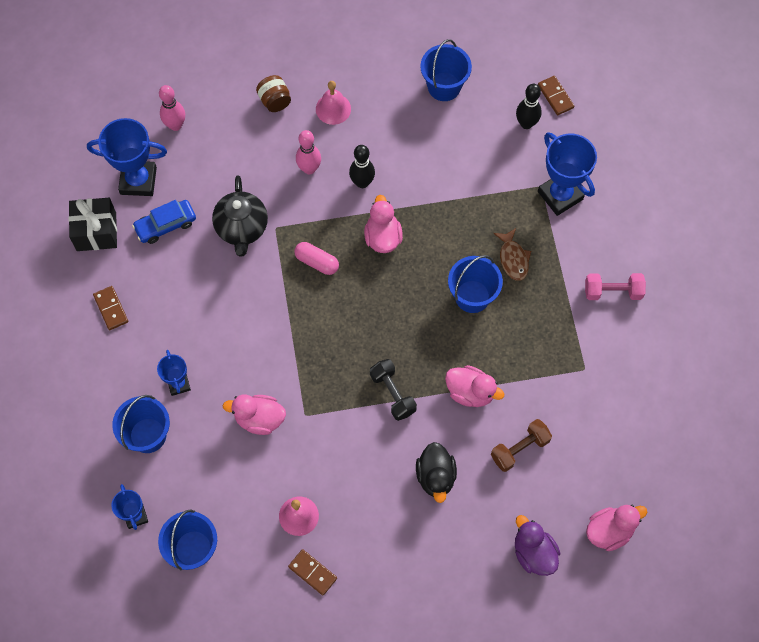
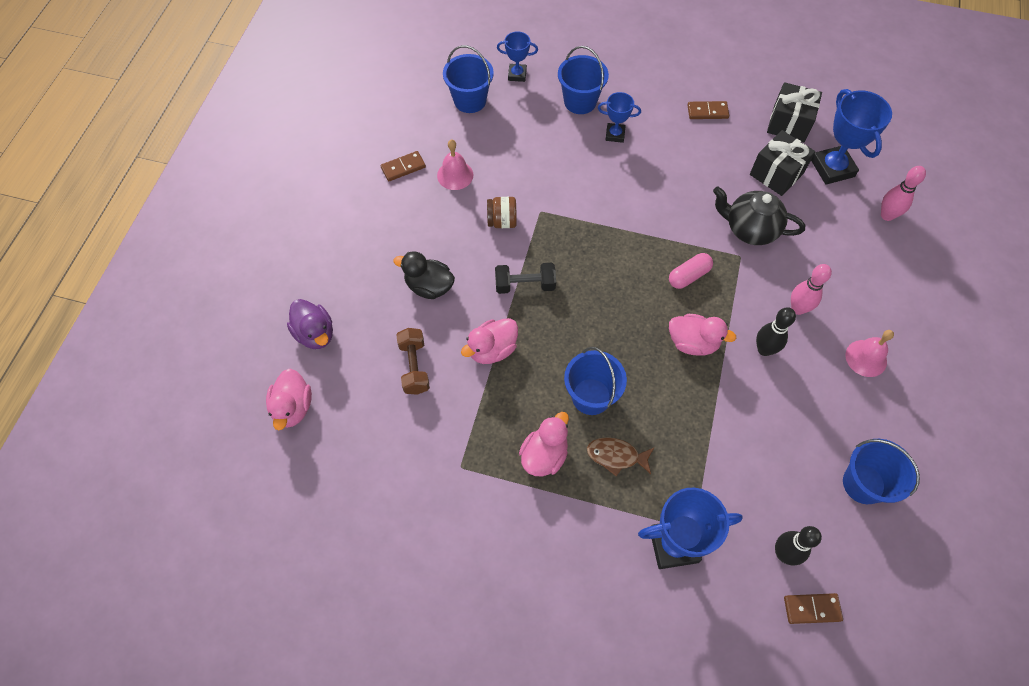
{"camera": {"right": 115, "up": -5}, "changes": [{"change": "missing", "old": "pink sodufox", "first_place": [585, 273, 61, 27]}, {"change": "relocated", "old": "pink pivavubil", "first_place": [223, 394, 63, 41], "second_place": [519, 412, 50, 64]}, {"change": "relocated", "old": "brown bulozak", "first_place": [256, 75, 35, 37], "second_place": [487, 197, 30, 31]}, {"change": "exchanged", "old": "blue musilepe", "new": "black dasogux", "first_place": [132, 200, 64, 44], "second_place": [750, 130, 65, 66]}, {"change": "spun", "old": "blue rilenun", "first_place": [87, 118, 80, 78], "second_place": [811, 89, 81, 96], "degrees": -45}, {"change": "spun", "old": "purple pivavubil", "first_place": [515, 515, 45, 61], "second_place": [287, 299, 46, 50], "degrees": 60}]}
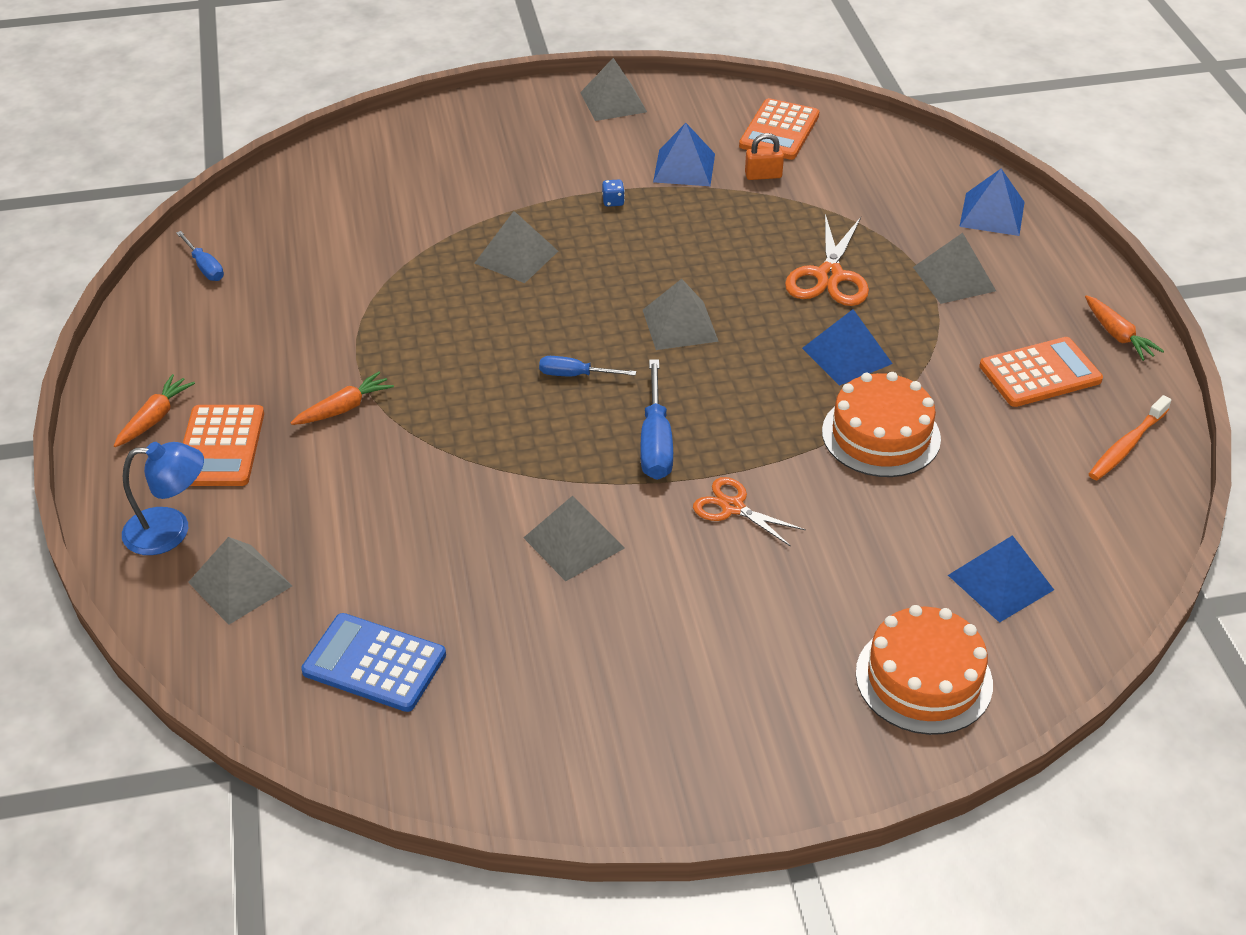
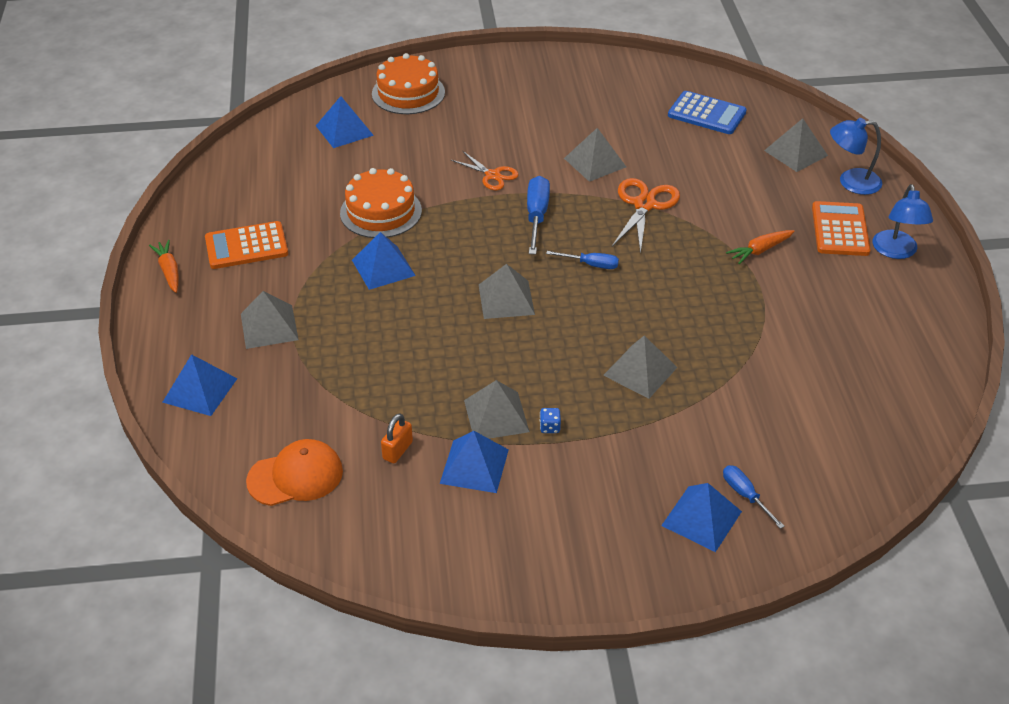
{"camera": {"right": -175, "up": 0}, "changes": [{"change": "missing", "old": "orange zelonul", "first_place": [739, 98, 80, 62]}, {"change": "missing", "old": "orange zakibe", "first_place": [1089, 395, 82, 85]}, {"change": "appeared", "new": "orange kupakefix", "second_place": [246, 439, 97, 67]}, {"change": "appeared", "new": "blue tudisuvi", "second_place": [661, 483, 81, 69]}, {"change": "relocated", "old": "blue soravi", "first_place": [176, 231, 48, 50], "second_place": [723, 465, 62, 64]}, {"change": "relocated", "old": "grey tudisuvi", "first_place": [580, 58, 67, 63], "second_place": [464, 380, 66, 59]}, {"change": "relocated", "old": "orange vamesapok", "first_place": [785, 214, 84, 92], "second_place": [612, 178, 68, 76]}, {"change": "exchanged", "old": "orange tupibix", "new": "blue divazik", "first_place": [114, 374, 81, 73], "second_place": [873, 184, 60, 75]}, {"change": "spun", "old": "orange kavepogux", "first_place": [745, 133, 39, 47], "second_place": [381, 413, 32, 50], "degrees": -60}]}
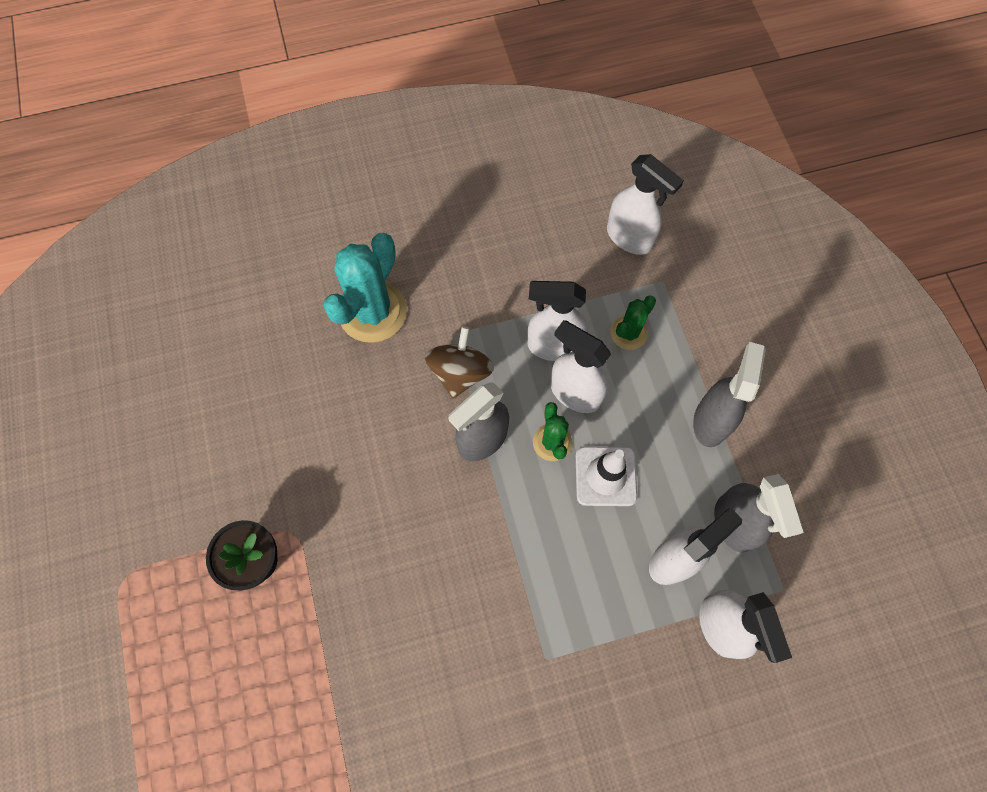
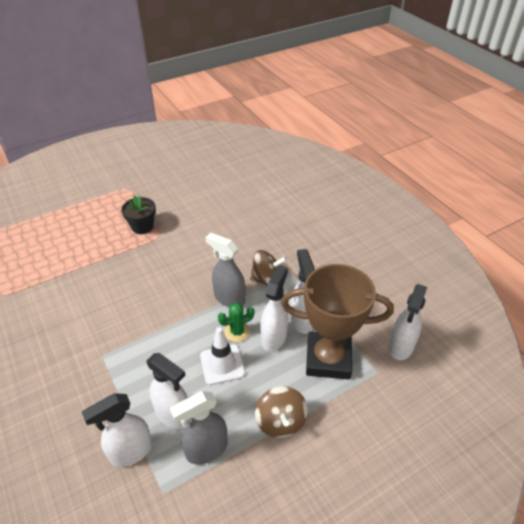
{"camera": {"right": 75, "up": -25}, "changes": [{"change": "missing", "old": "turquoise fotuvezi", "first_place": [323, 233, 84, 110]}, {"change": "exchanged", "old": "green fotuvezi", "new": "brown rilenun", "first_place": [610, 295, 46, 55], "second_place": [281, 264, 113, 115]}, {"change": "exchanged", "old": "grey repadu", "new": "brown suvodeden", "first_place": [693, 342, 73, 105], "second_place": [255, 386, 53, 52]}]}
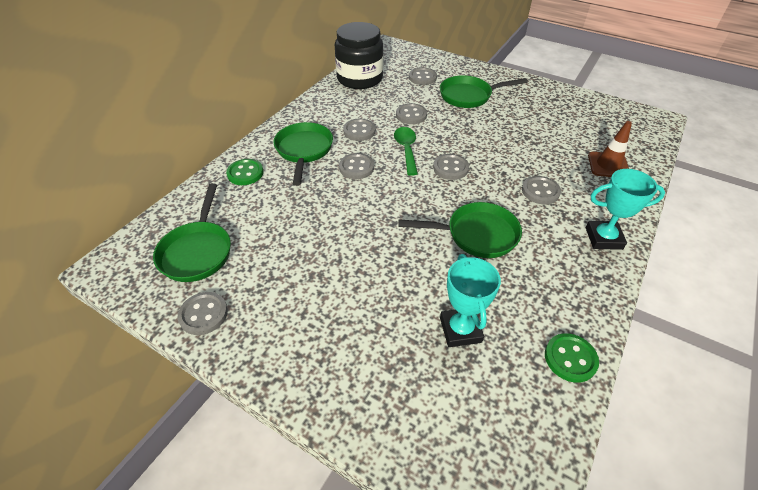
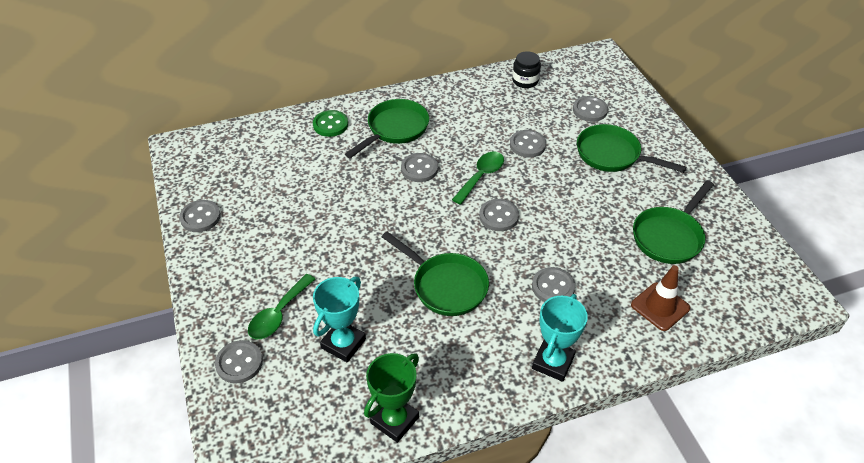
{"camera": {"right": 40, "up": 0}, "changes": [{"change": "appeared", "new": "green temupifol", "second_place": [248, 274, 67, 65]}, {"change": "relocated", "old": "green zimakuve", "first_place": [153, 183, 78, 99], "second_place": [633, 181, 81, 83]}, {"change": "relocated", "old": "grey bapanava", "first_place": [343, 119, 33, 22], "second_place": [215, 340, 48, 44]}, {"change": "exchanged", "old": "green bapanava", "new": "green rilenun", "first_place": [545, 333, 54, 50], "second_place": [364, 353, 55, 90]}, {"change": "spun", "old": "turquoise rilenun", "first_place": [586, 169, 79, 81], "second_place": [532, 294, 56, 88], "degrees": 75}, {"change": "size", "old": "black bulozak", "first_place": [335, 22, 49, 67], "second_place": [512, 51, 29, 37], "factor": 0.49}]}
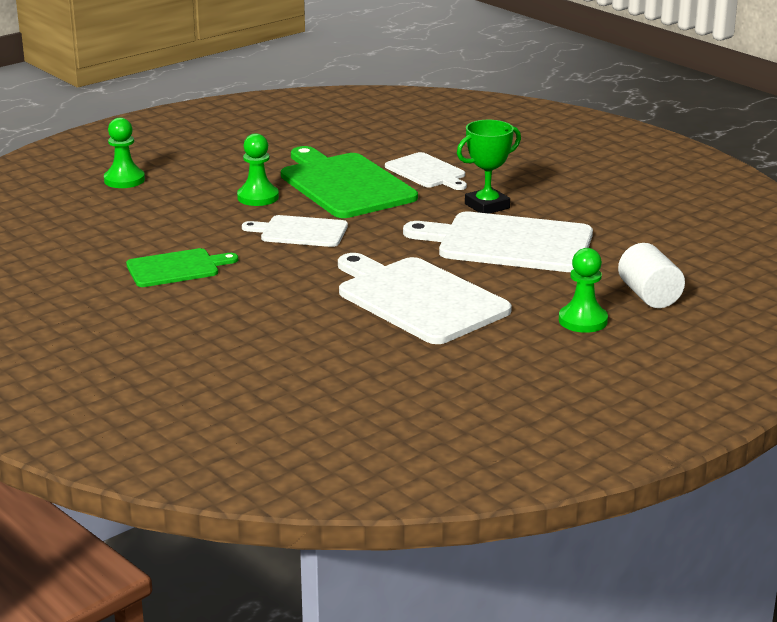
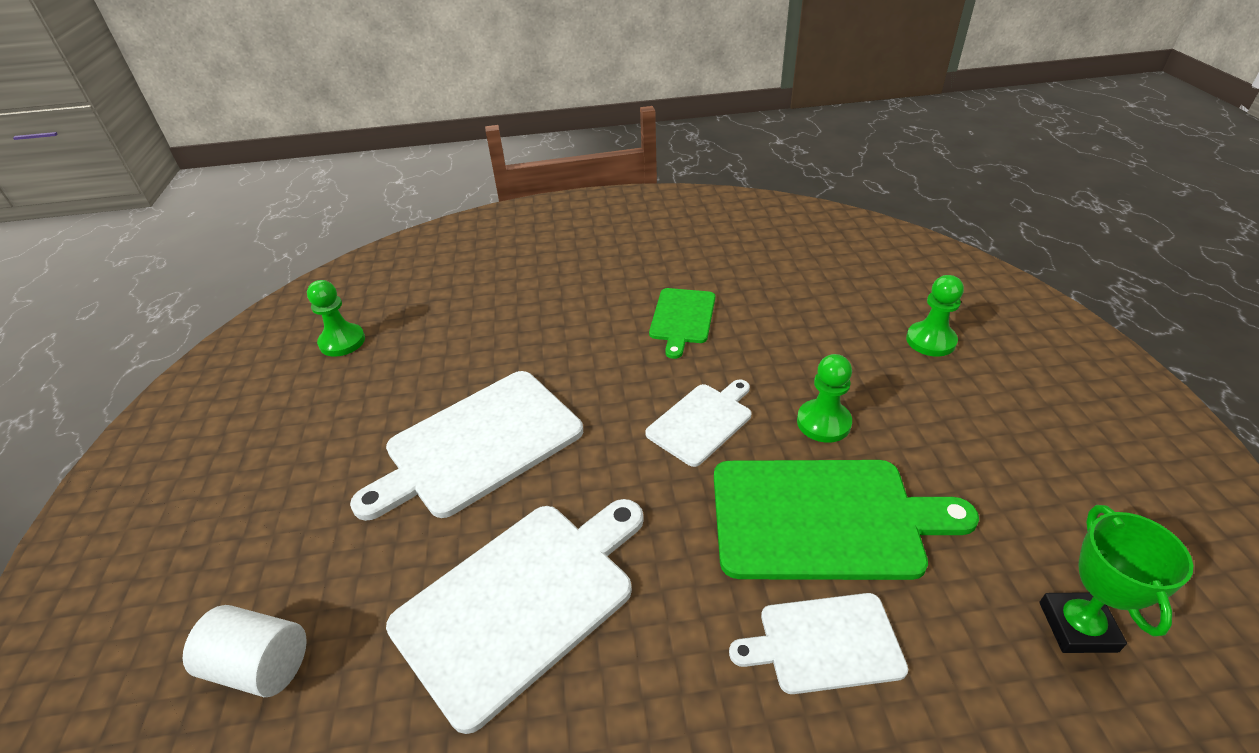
{"camera": {"right": 125, "up": 15}, "changes": [{"change": "relocated", "old": "green rilenun", "first_place": [457, 120, 64, 94], "second_place": [1039, 505, 154, 148]}, {"change": "relocated", "old": "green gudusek", "first_place": [559, 248, 49, 85], "second_place": [307, 280, 58, 77]}, {"change": "spun", "old": "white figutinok", "first_place": [338, 253, 174, 91], "second_place": [350, 371, 233, 150], "degrees": 150}]}
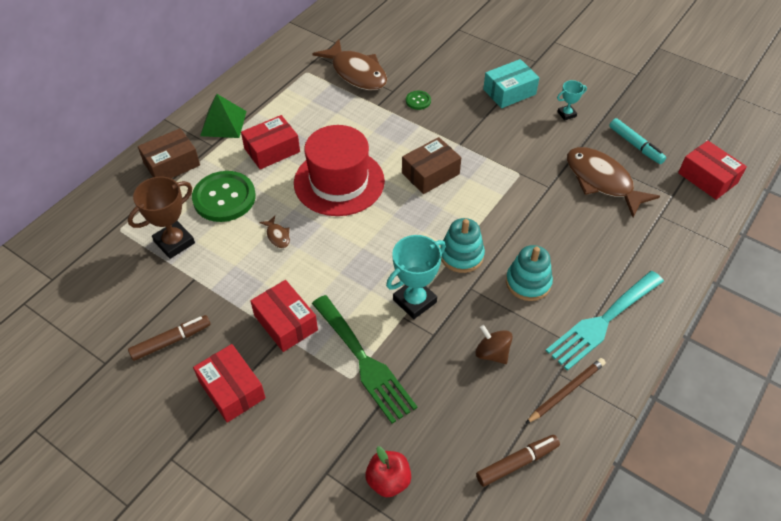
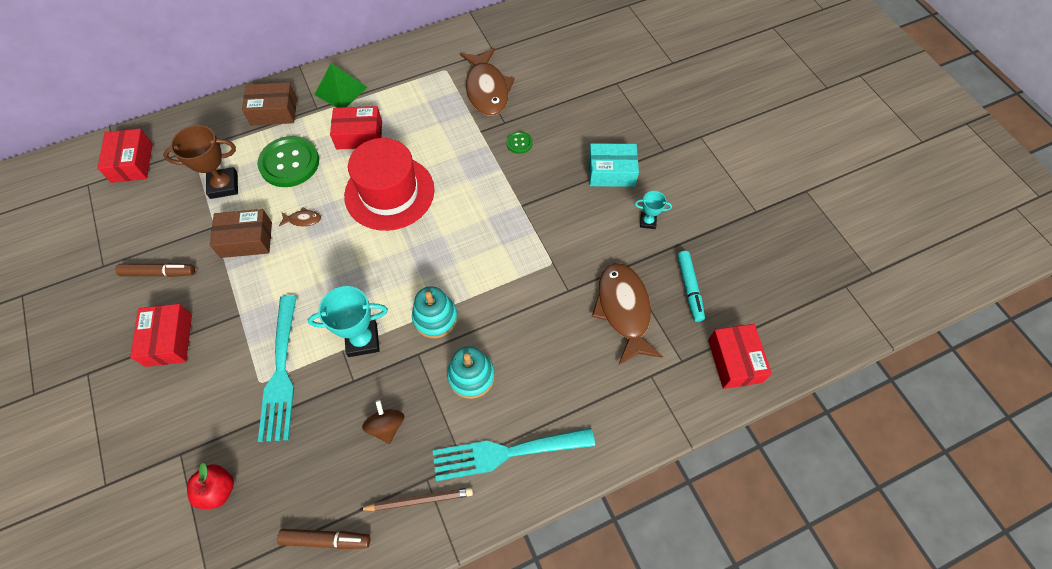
{"camera": {"right": 30, "up": 10}, "changes": [{"change": "relocated", "old": "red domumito", "first_place": [250, 280, 68, 72], "second_place": [97, 129, 56, 54]}, {"change": "relocated", "old": "brown domumito", "first_place": [402, 137, 59, 57], "second_place": [210, 209, 62, 49]}, {"change": "colour", "old": "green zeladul", "new": "turquoise zeladul", "first_place": [312, 295, 105, 129], "second_place": [258, 295, 39, 147]}, {"change": "spun", "old": "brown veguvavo", "first_place": [259, 216, 31, 32], "second_place": [279, 208, 42, 19], "degrees": -90}]}
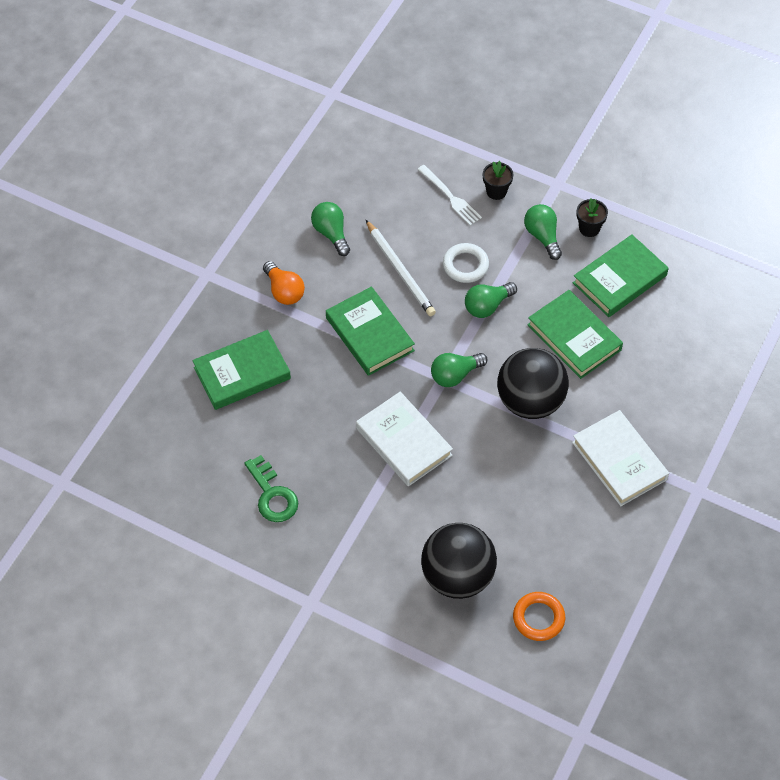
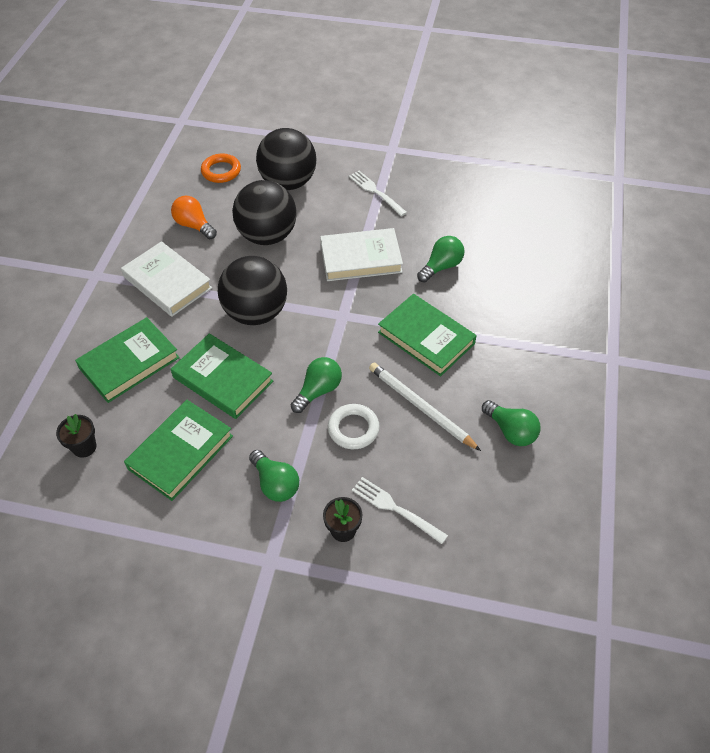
{"camera": {"right": 165, "up": -5}, "changes": [{"change": "missing", "old": "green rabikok", "first_place": [244, 455, 54, 67]}, {"change": "appeared", "new": "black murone", "second_place": [232, 180, 65, 65]}, {"change": "appeared", "new": "white zeladul", "second_place": [349, 171, 58, 45]}, {"change": "relocated", "old": "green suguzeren", "first_place": [192, 330, 99, 80], "second_place": [75, 317, 105, 86]}, {"change": "relocated", "old": "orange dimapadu", "first_place": [263, 261, 42, 44], "second_place": [171, 196, 46, 43]}, {"change": "relocated", "old": "green dimapadu", "first_place": [431, 353, 57, 34], "second_place": [417, 236, 48, 47]}, {"change": "relocated", "old": "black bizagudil", "first_place": [577, 199, 31, 38], "second_place": [56, 414, 40, 44]}, {"change": "spun", "old": "white suguzeren", "first_place": [356, 392, 97, 95], "second_place": [320, 228, 83, 53], "degrees": -45}]}
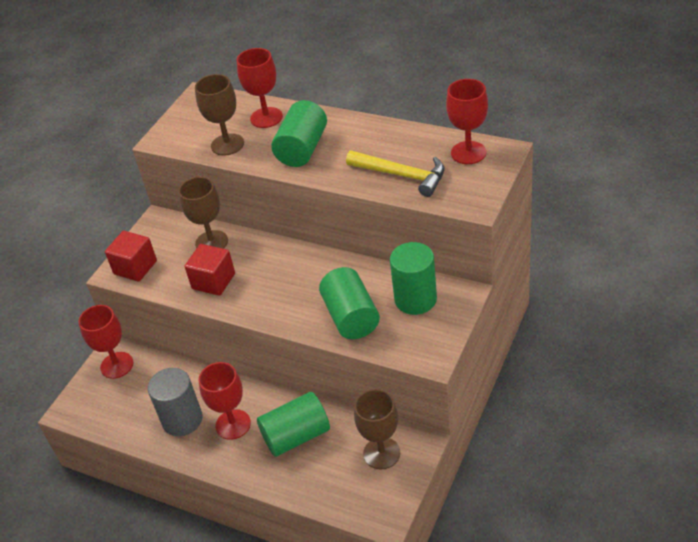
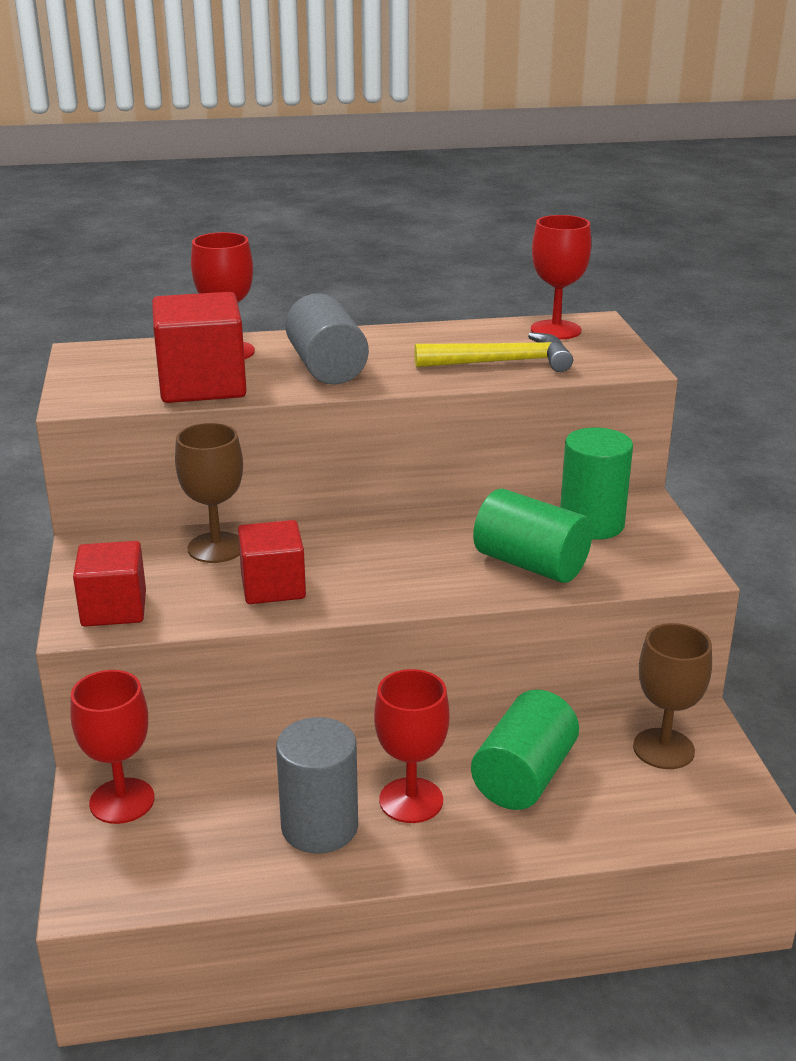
{"camera": {"right": -40, "up": -15}, "changes": [{"change": "exchanged", "old": "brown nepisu", "new": "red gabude", "first_place": [195, 74, 49, 82], "second_place": [152, 292, 95, 111]}, {"change": "colour", "old": "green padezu", "new": "grey padezu", "first_place": [271, 100, 56, 67], "second_place": [285, 293, 84, 92]}]}
